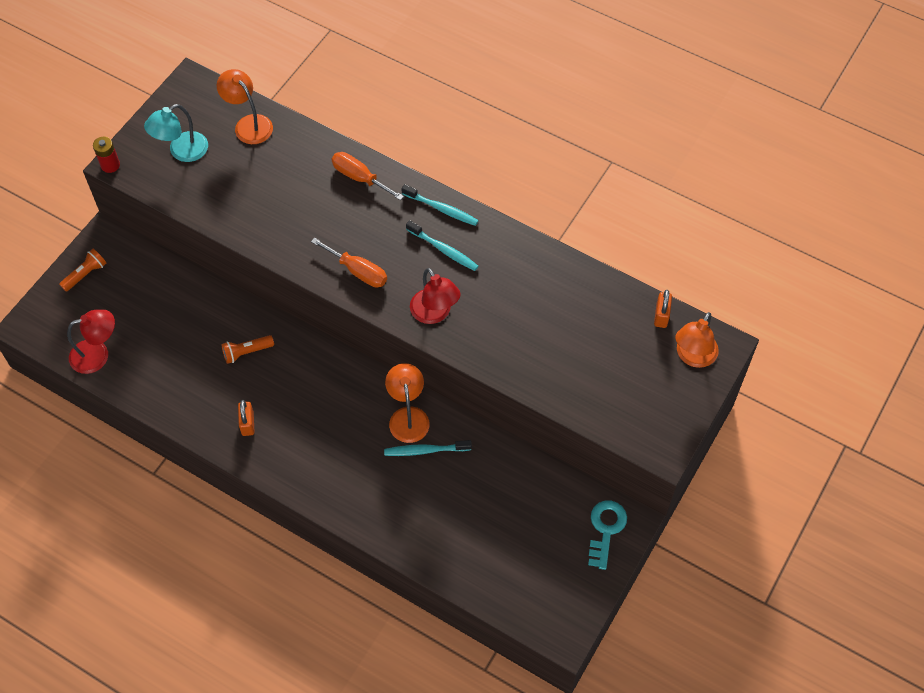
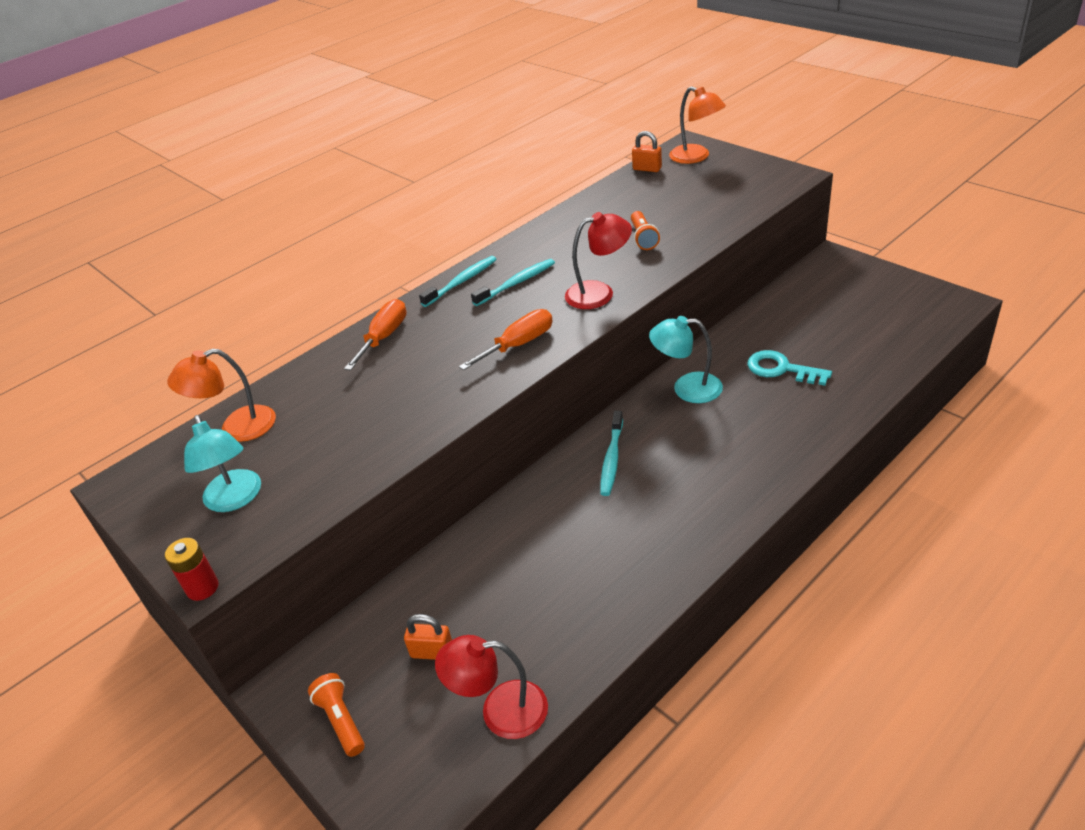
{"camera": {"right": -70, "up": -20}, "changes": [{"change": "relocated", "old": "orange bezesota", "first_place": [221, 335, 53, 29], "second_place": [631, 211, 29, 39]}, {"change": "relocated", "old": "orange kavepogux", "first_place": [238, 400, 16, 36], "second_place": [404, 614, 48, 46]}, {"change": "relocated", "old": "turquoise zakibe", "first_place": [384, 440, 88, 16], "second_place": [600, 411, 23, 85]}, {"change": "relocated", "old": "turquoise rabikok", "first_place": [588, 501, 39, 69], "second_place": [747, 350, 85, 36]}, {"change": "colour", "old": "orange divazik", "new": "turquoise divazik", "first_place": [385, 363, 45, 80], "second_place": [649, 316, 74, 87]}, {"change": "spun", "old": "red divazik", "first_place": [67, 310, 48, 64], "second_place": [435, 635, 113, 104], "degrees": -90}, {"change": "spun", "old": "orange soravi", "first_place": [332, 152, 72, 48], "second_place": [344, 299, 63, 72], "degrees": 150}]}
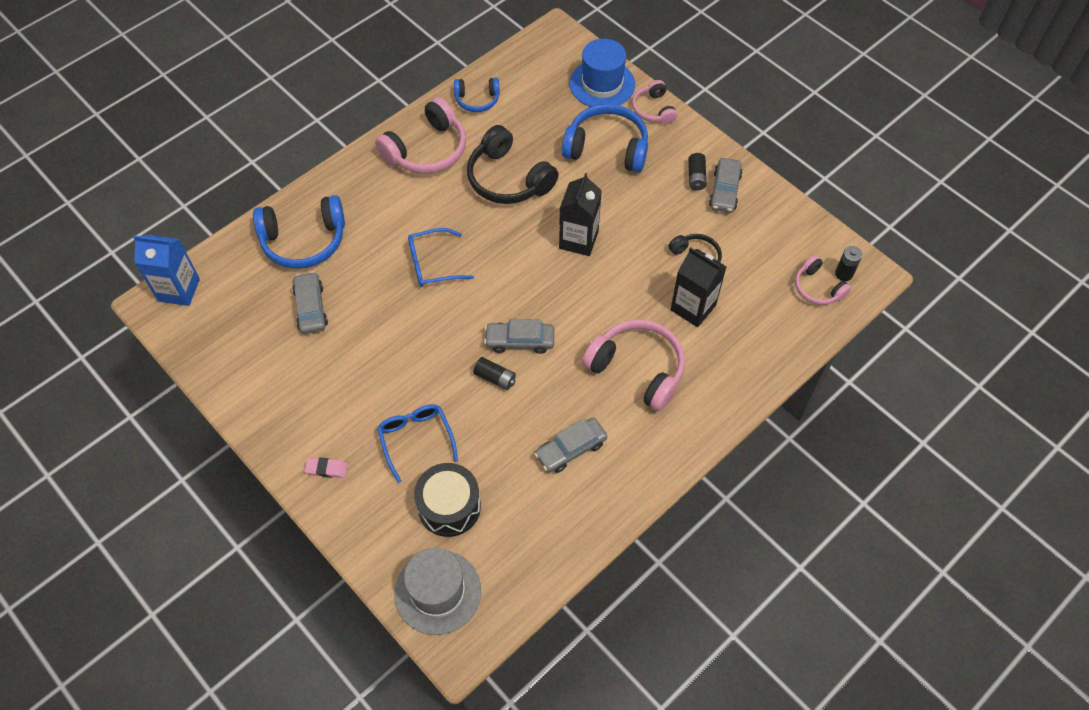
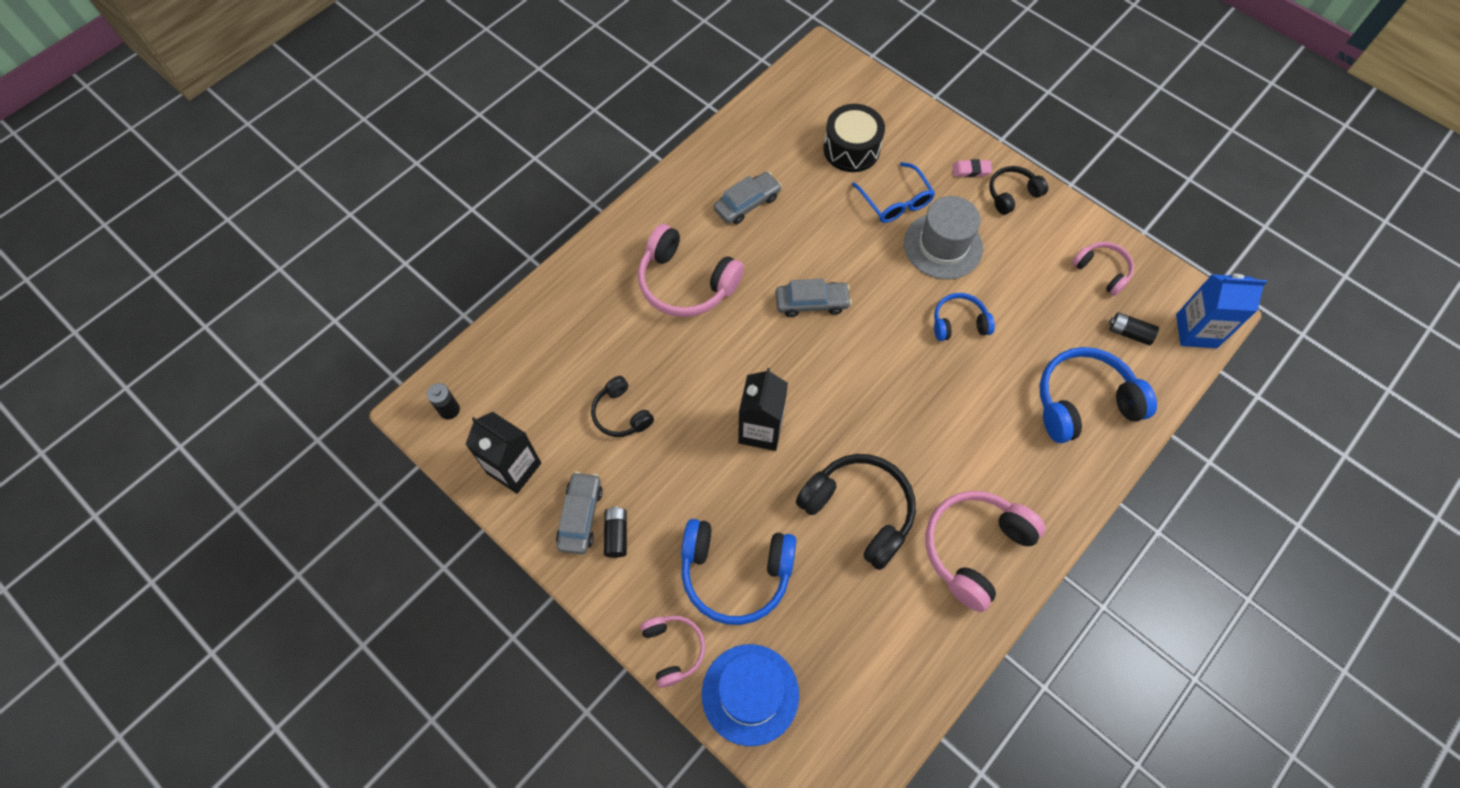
{"camera": {"right": 175, "up": 5}, "changes": [{"change": "missing", "old": "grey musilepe", "first_place": [292, 272, 36, 62]}, {"change": "missing", "old": "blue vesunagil", "first_place": [408, 228, 66, 59]}, {"change": "appeared", "new": "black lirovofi", "second_place": [989, 166, 59, 49]}, {"change": "relocated", "old": "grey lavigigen", "first_place": [395, 548, 86, 87], "second_place": [904, 196, 79, 83]}, {"change": "relocated", "old": "blue lirovofi", "first_place": [454, 78, 46, 34], "second_place": [934, 293, 61, 48]}, {"change": "relocated", "old": "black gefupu", "first_place": [473, 357, 43, 33], "second_place": [1109, 312, 50, 33]}, {"change": "relocated", "old": "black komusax", "first_place": [670, 247, 56, 80], "second_place": [465, 412, 76, 82]}, {"change": "relocated", "old": "pink lirovofi", "first_place": [795, 255, 56, 50], "second_place": [1072, 242, 62, 54]}]}
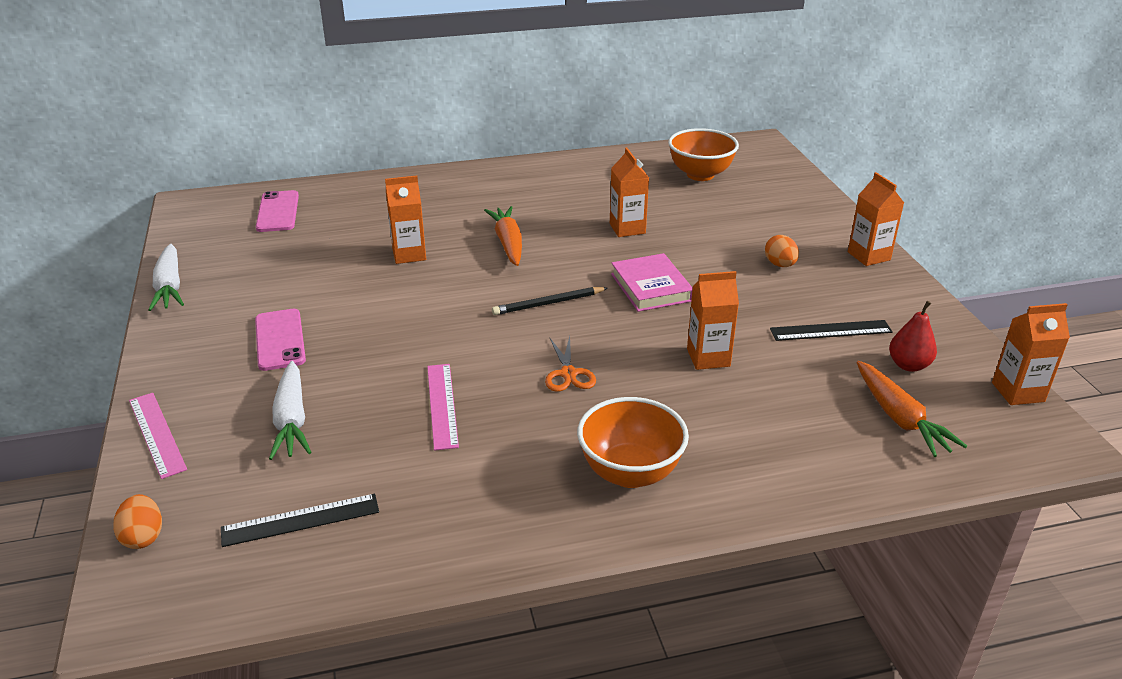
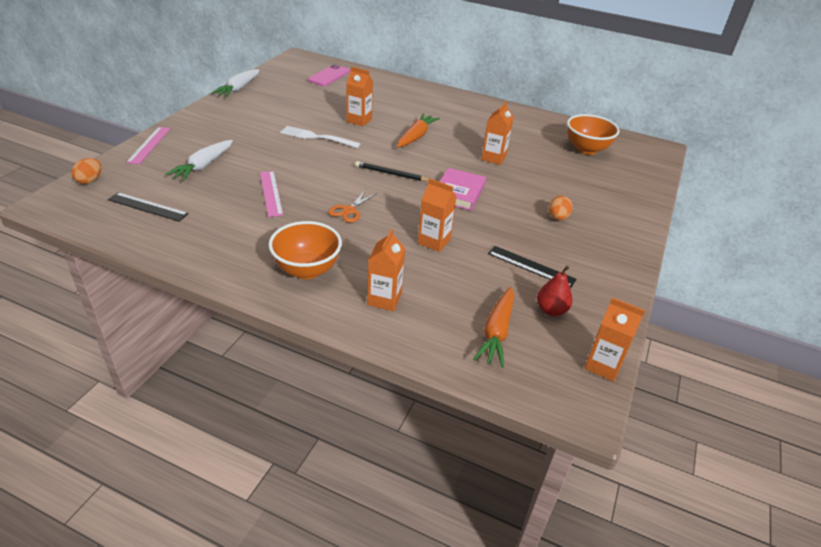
{"camera": {"right": 35, "up": 5}, "changes": [{"change": "missing", "old": "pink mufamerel", "first_place": [255, 309, 51, 62]}, {"change": "appeared", "new": "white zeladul", "second_place": [280, 126, 81, 22]}, {"change": "relocated", "old": "orange komusax", "first_place": [848, 172, 56, 94], "second_place": [367, 229, 38, 82]}, {"change": "spun", "old": "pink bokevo", "first_place": [427, 364, 32, 87], "second_place": [260, 171, 23, 46], "degrees": -45}]}
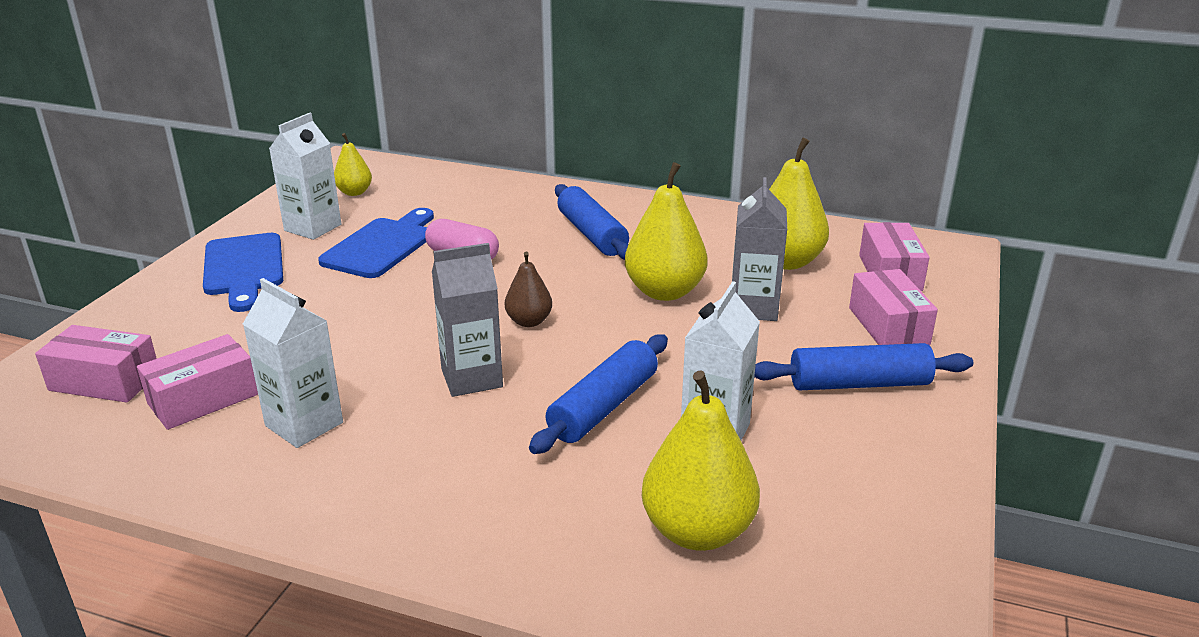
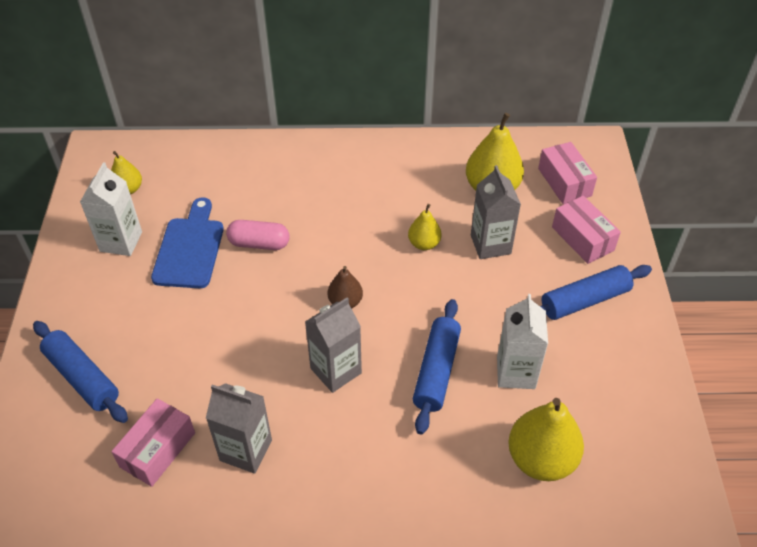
{"camera": {"right": -20, "up": 20}, "changes": [{"change": "missing", "old": "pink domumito", "first_place": [35, 325, 122, 78]}, {"change": "missing", "old": "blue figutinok", "first_place": [203, 233, 80, 79]}, {"change": "relocated", "old": "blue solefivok", "first_place": [555, 184, 74, 76], "second_place": [33, 321, 95, 102]}, {"change": "colour", "old": "white komusax", "new": "grey komusax", "first_place": [243, 278, 100, 170], "second_place": [206, 383, 66, 91]}, {"change": "size", "old": "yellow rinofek", "first_place": [625, 162, 83, 139], "second_place": [408, 204, 33, 46], "factor": 0.55}]}
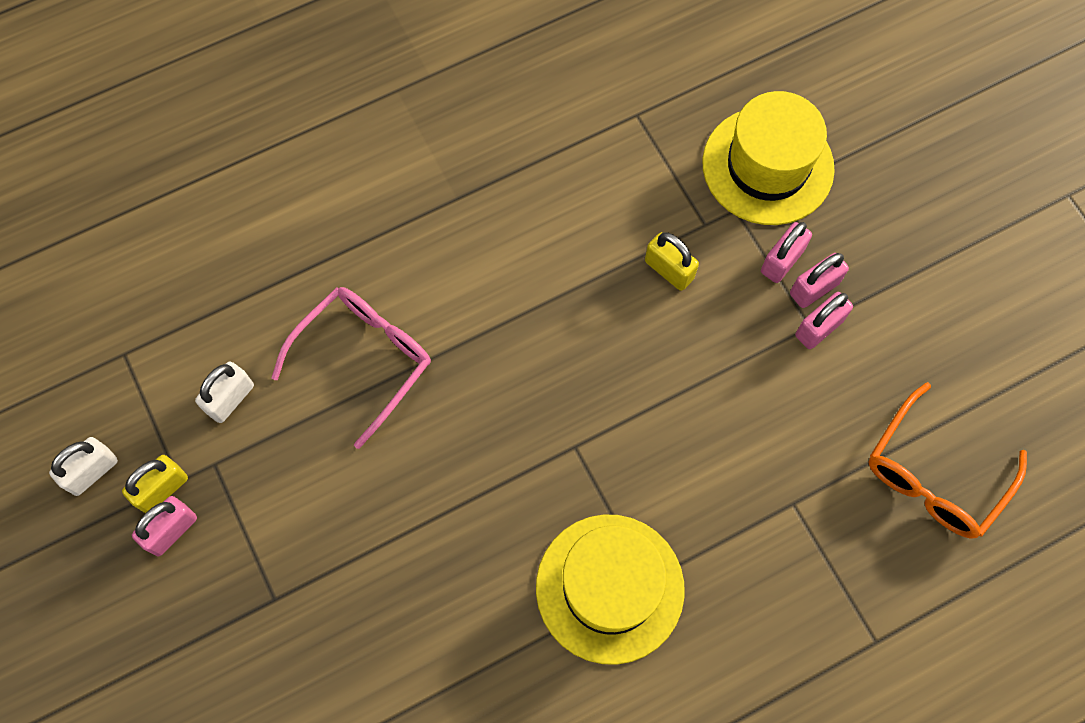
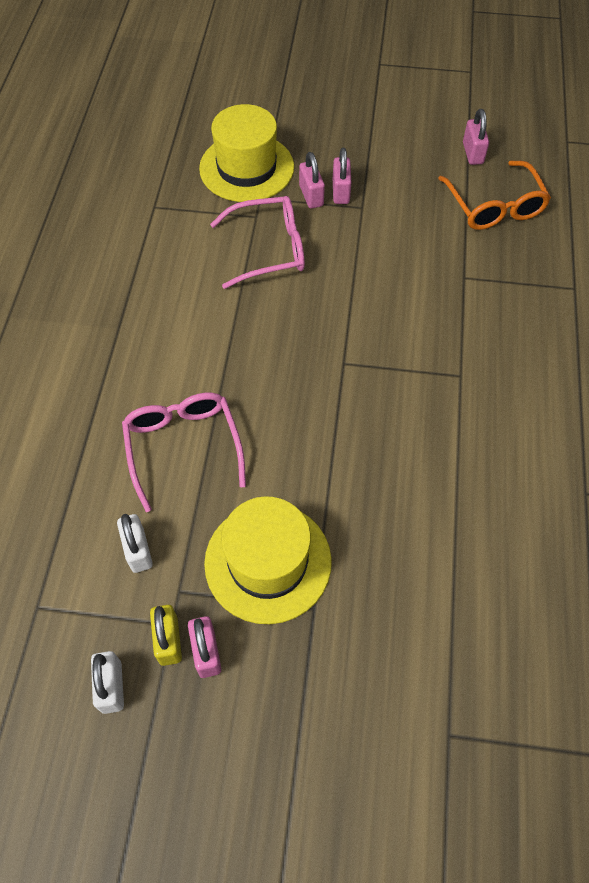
{"camera": {"right": -55, "up": -10}, "changes": [{"change": "relocated", "old": "yellow lavigigen", "first_place": [536, 515, 149, 150], "second_place": [204, 496, 128, 128]}, {"change": "relocated", "old": "pink kavepogux", "first_place": [795, 292, 58, 57], "second_place": [463, 109, 26, 56]}, {"change": "exchanged", "old": "yellow kavepogux", "new": "pink vesunagil", "first_place": [645, 232, 54, 59], "second_place": [210, 196, 95, 93]}]}
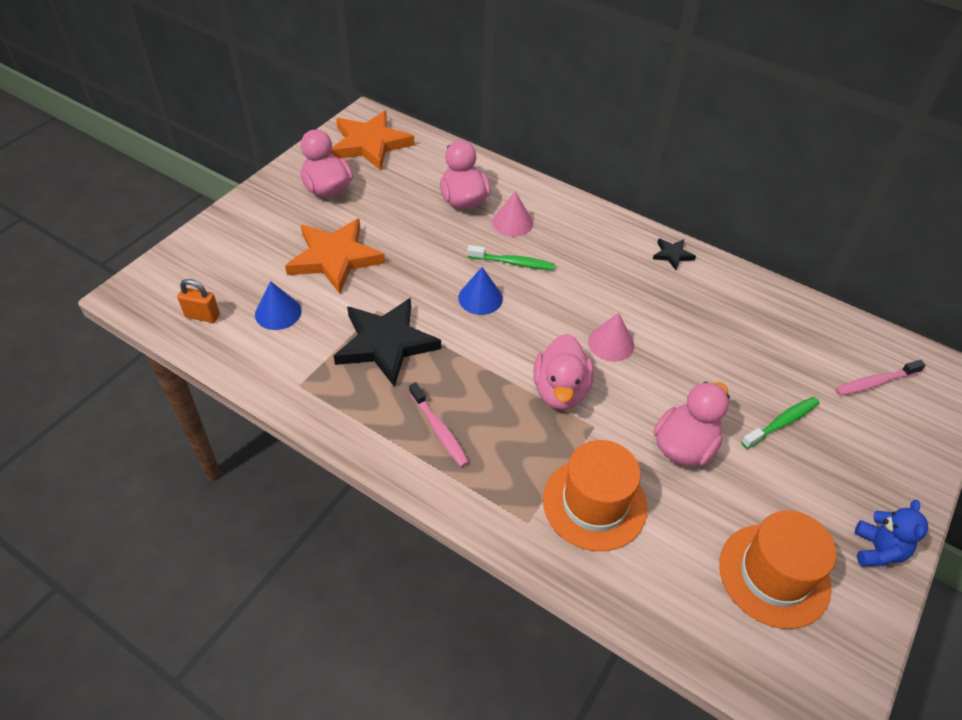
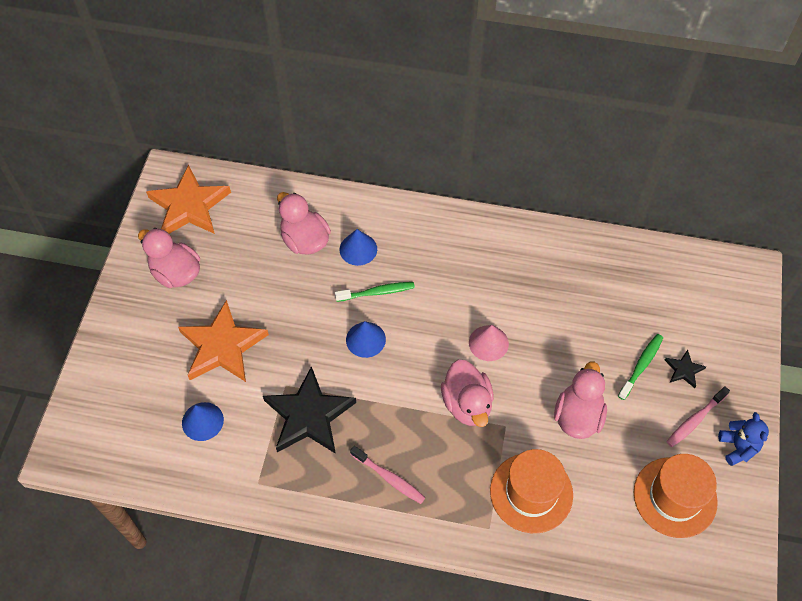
{"camera": {"right": -20, "up": 10}, "changes": [{"change": "missing", "old": "orange kavepogux", "first_place": [177, 279, 43, 44]}, {"change": "relocated", "old": "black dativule", "first_place": [653, 238, 43, 32], "second_place": [665, 350, 41, 38]}, {"change": "relocated", "old": "pink zakibe", "first_place": [835, 360, 91, 36], "second_place": [666, 386, 64, 61]}, {"change": "colour", "old": "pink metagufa", "new": "blue metagufa", "first_place": [492, 191, 41, 46], "second_place": [340, 229, 37, 37]}]}
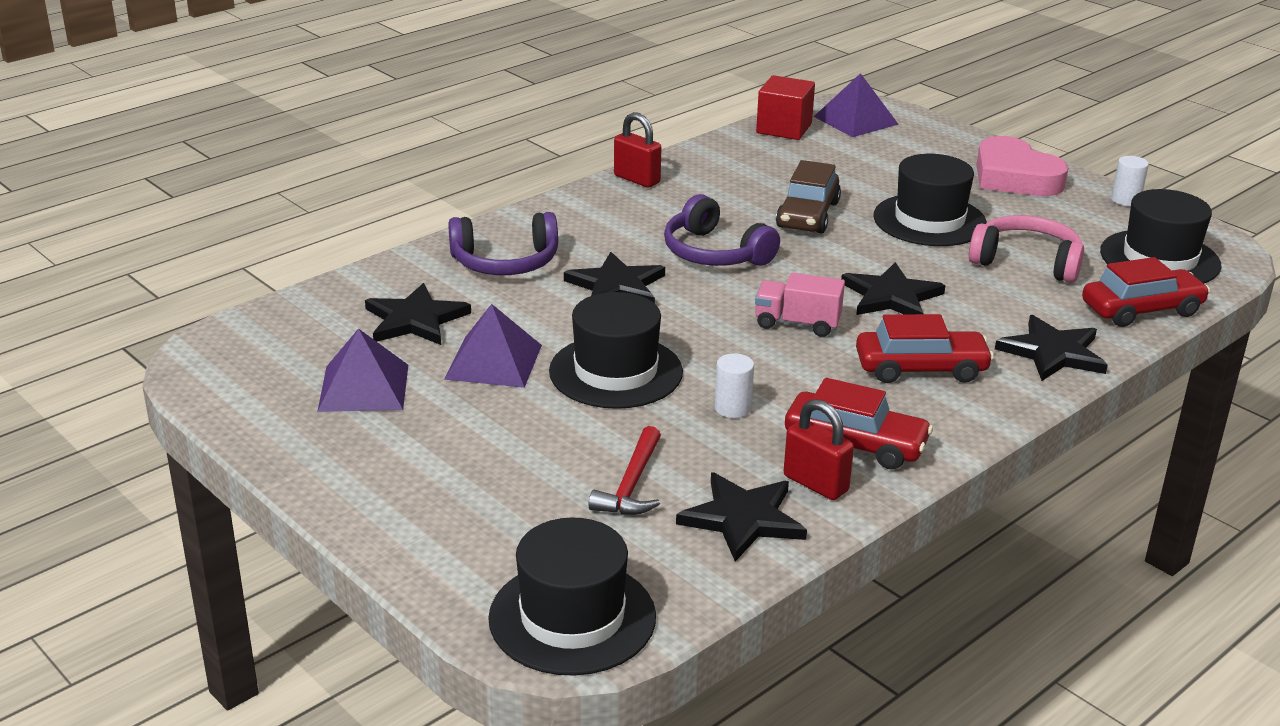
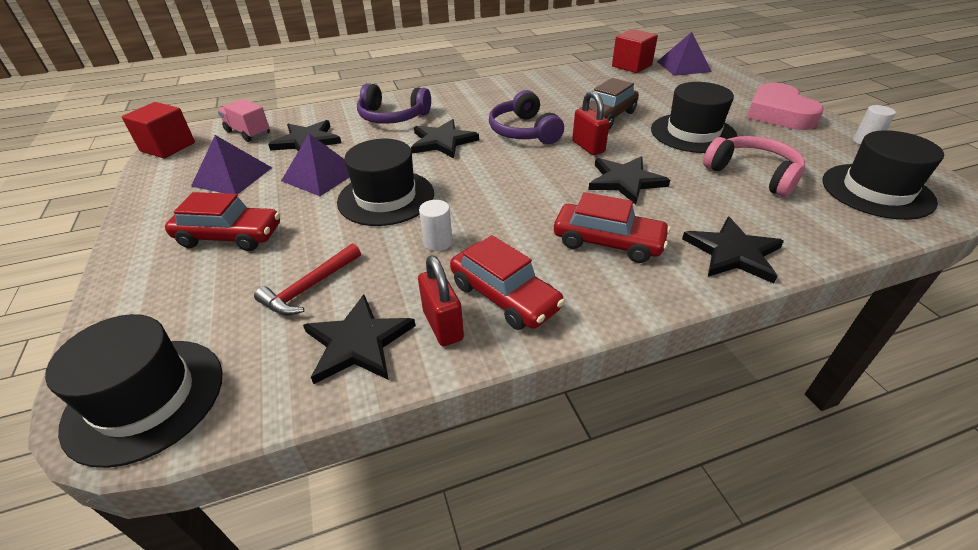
{"camera": {"right": 25, "up": 10}, "changes": [{"change": "appeared", "new": "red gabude", "second_place": [122, 102, 73, 56]}, {"change": "relocated", "old": "red kavepogux", "first_place": [614, 112, 48, 76], "second_place": [572, 91, 38, 64]}, {"change": "relocated", "old": "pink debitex", "first_place": [755, 273, 90, 64], "second_place": [218, 99, 52, 43]}, {"change": "relocated", "old": "red musilepe", "first_place": [1082, 257, 128, 70], "second_place": [165, 192, 115, 59]}]}
